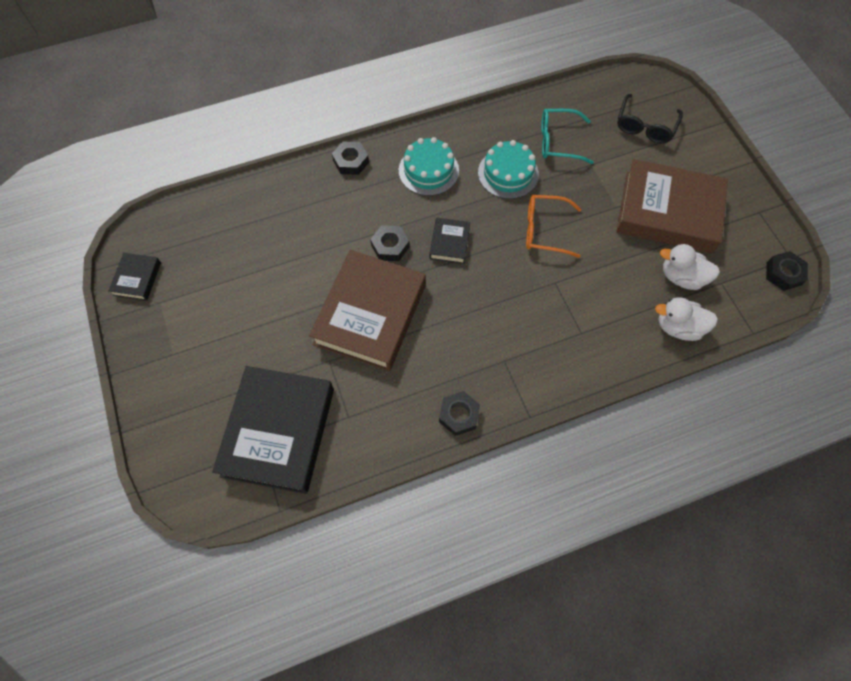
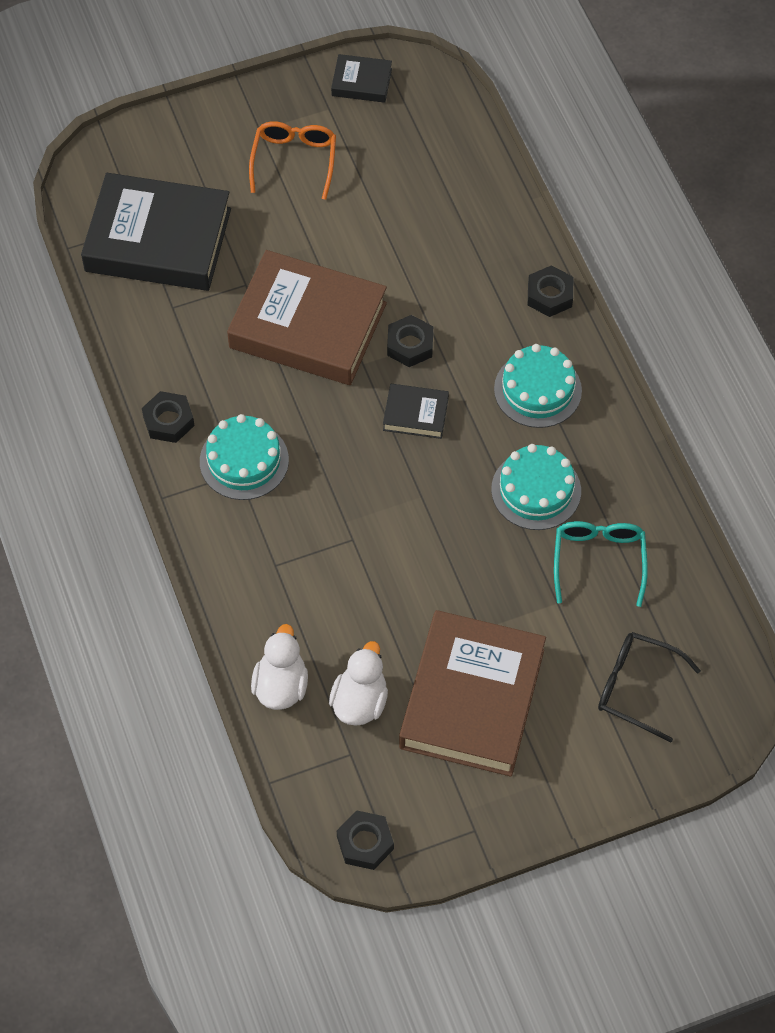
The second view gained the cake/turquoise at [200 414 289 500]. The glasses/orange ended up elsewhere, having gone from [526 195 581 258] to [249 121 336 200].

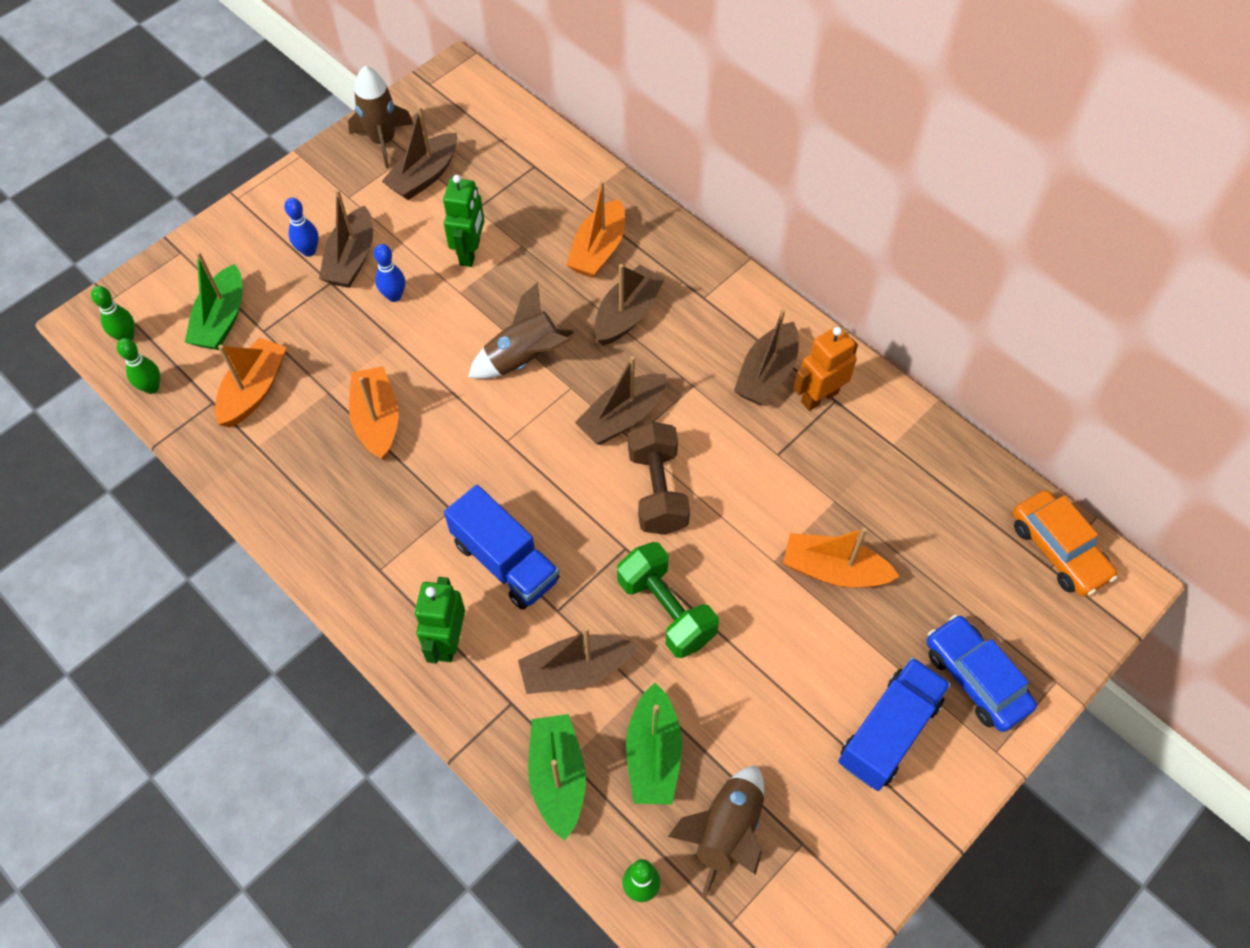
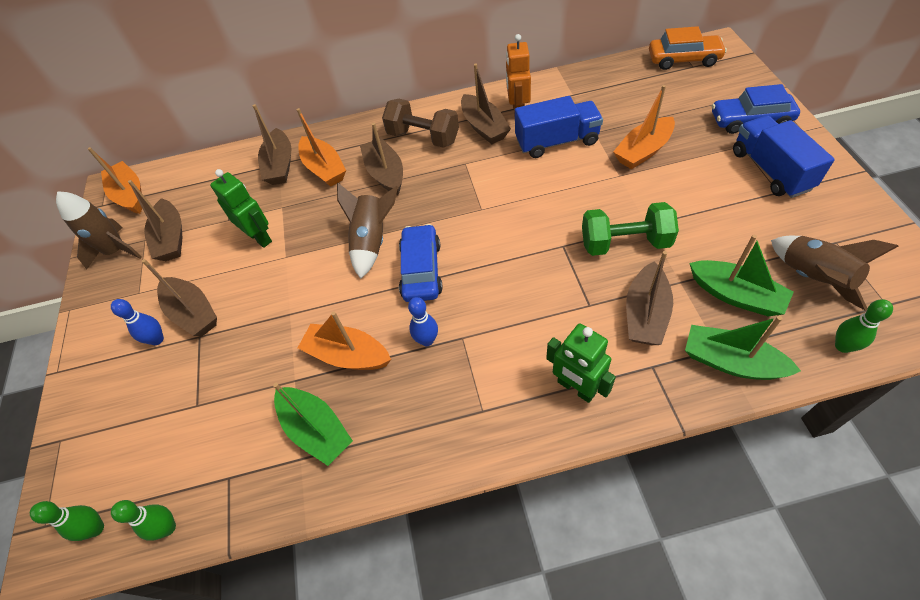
The second view gained the car/blue at [399 224 443 302]. The boat/green ended up elsewhere, having gone from [185 251 243 350] to [273 383 353 466]. The boat/orange ended up elsewhere, having gone from [215 338 287 428] to [88 147 142 214]. The bowling pin/blue ended up elsewhere, having gone from [374 244 405 302] to [408 297 438 346]. The truck/blue ended up elsewhere, having gone from [444 485 559 610] to [515 96 603 158]. The boat/brown ended up elsewhere, having gone from [575 356 666 445] to [253 104 291 185]. The dumbbell/brown ended up elsewhere, having gone from [628 421 690 535] to [382 99 459 148].

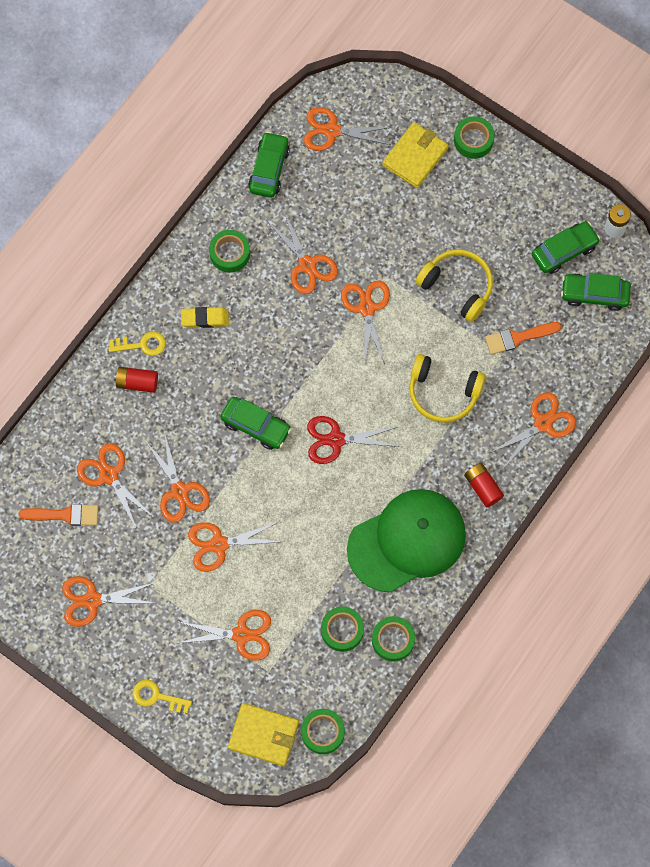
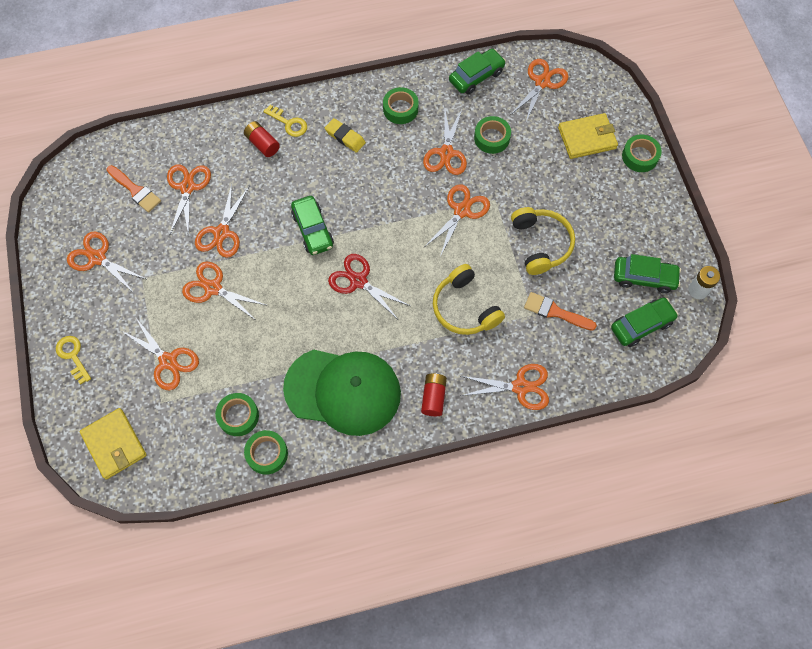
The tape/green ended up elsewhere, having gone from [301 709 345 754] to [474 116 511 154]. The scissors/orange at [304 107 393 151] ended up facing another way, 75 degrees clockwise from before. The car/green at [561 273 631 311] ended up facing another way, 105 degrees clockwise from before.

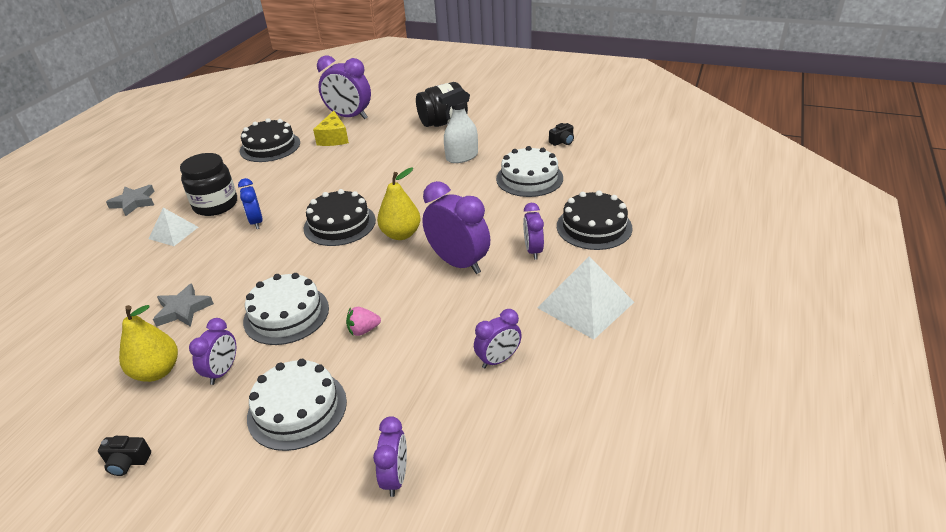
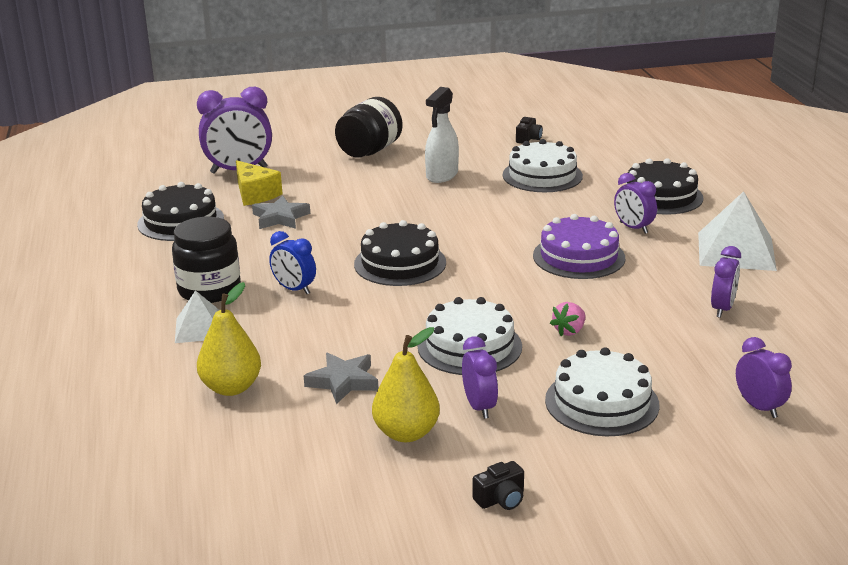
The star/grey ended up elsewhere, having gone from [106 185 155 216] to [252 196 310 229]. The pear/yellow ended up elsewhere, having gone from [377 168 421 240] to [197 282 261 396]. Where the clock/purple stood at [422 181 490 274], the cake/purple came to stand at [533 214 625 279].

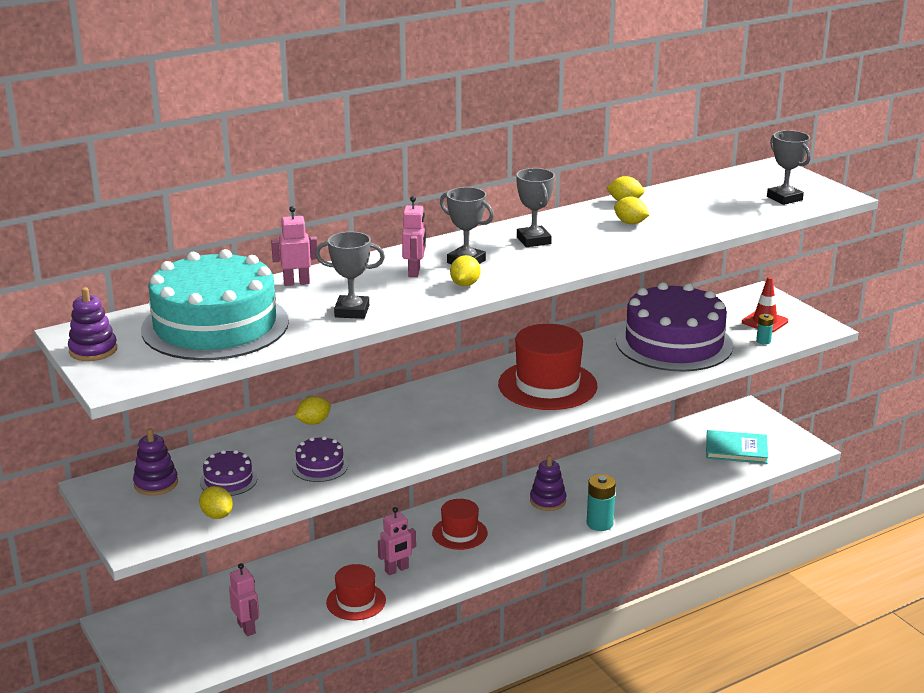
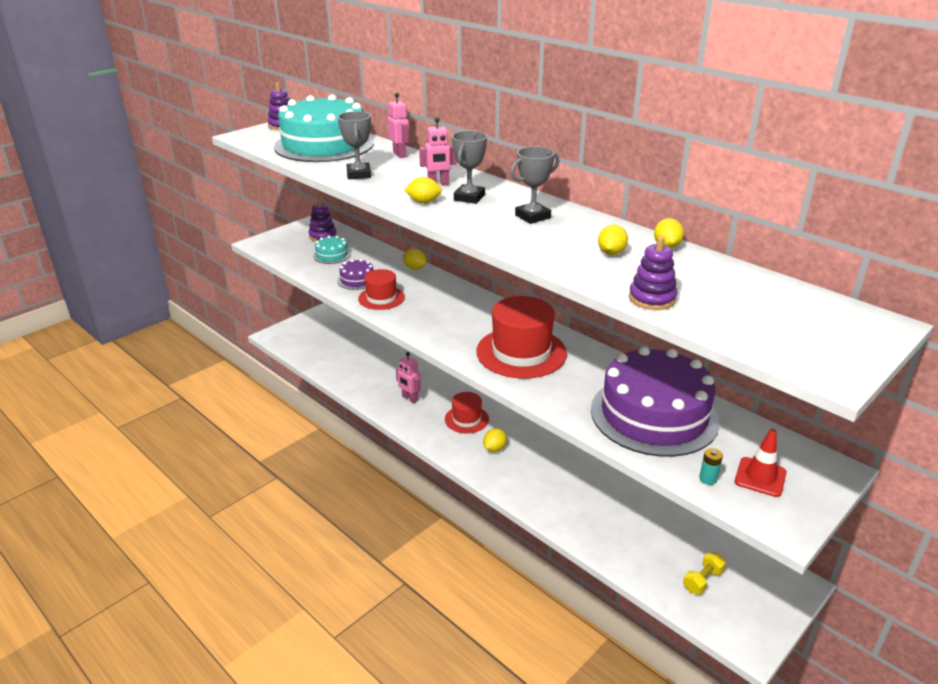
The second view lost the robot/pink at [229 563 259 636]. The second view lost the battery/turquoise at [587 474 616 531]. The second view lost the trophy/grey at [767 130 811 205]. The lemon/yellow ended up elsewhere, having gone from [199 486 233 519] to [483 428 507 452]. The hat/red ended up elsewhere, having gone from [326 564 386 620] to [358 269 405 310]. The stacking toy/purple ended up elsewhere, having gone from [530 455 566 511] to [629 236 677 310]. Where the book/turquoise stood at [706 430 768 464], the dumbbell/yellow came to stand at [683 552 726 595]. What was the cake/purple at [200 450 257 496] turned into the cake/turquoise at [313 236 351 264].

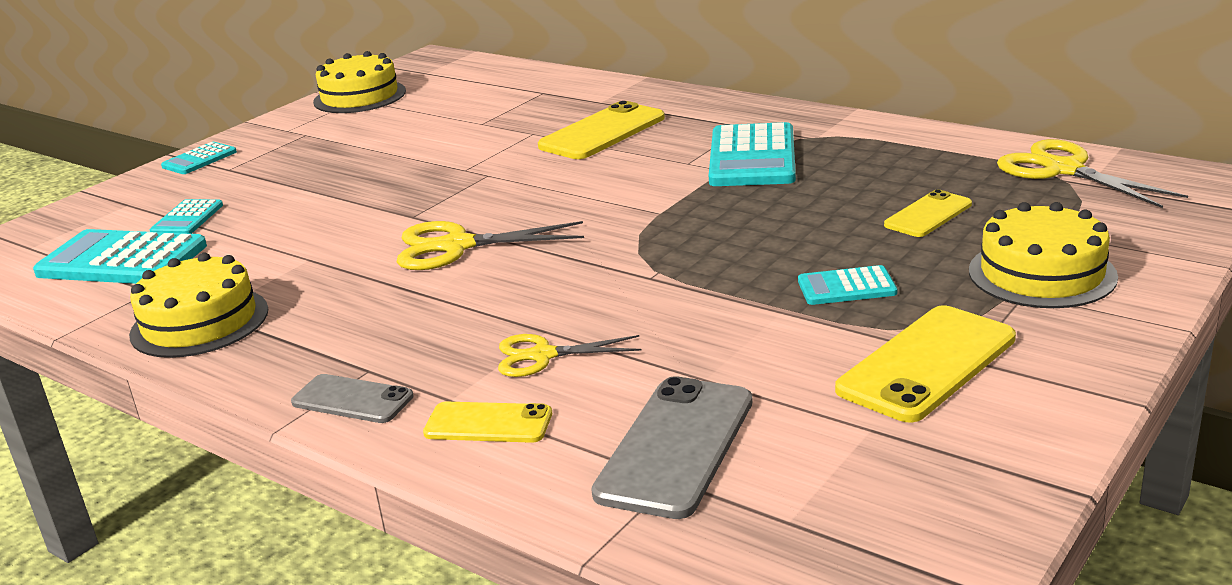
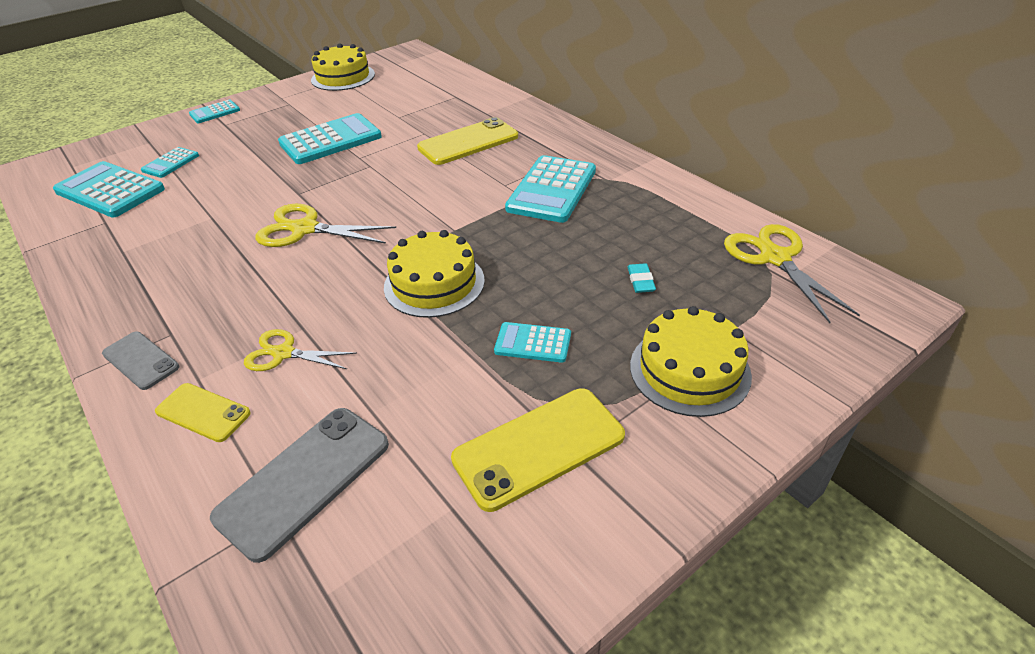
The second view gained the calculator/turquoise at [278 113 382 164]. The cake/yellow ended up elsewhere, having gone from [129 253 268 358] to [384 230 485 318]. Where the phone/yellow stood at [884 190 972 237], the eraser/turquoise came to stand at [628 263 656 293].

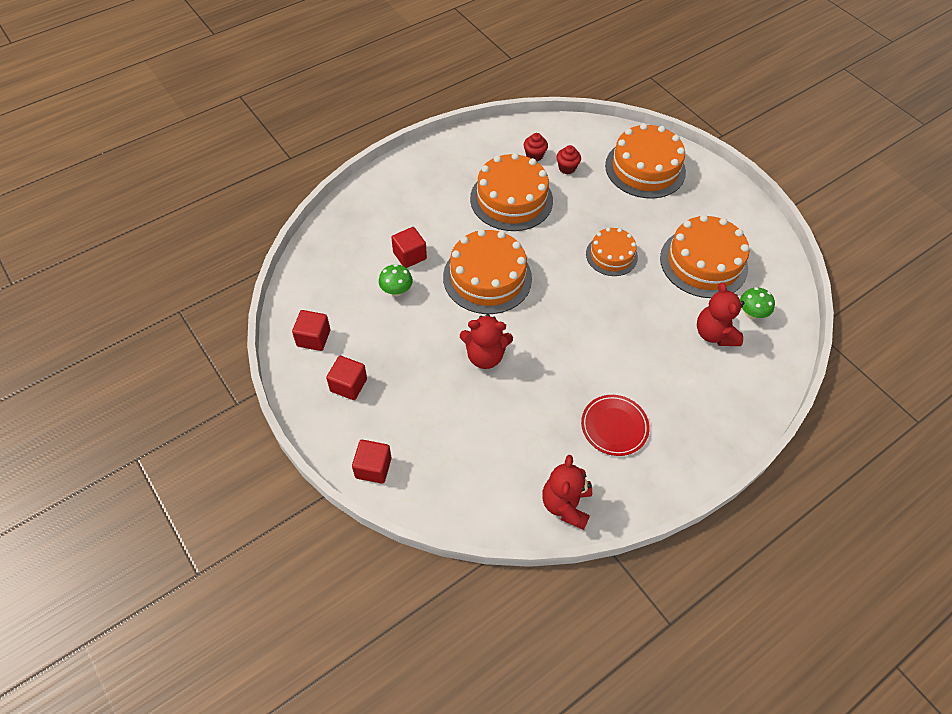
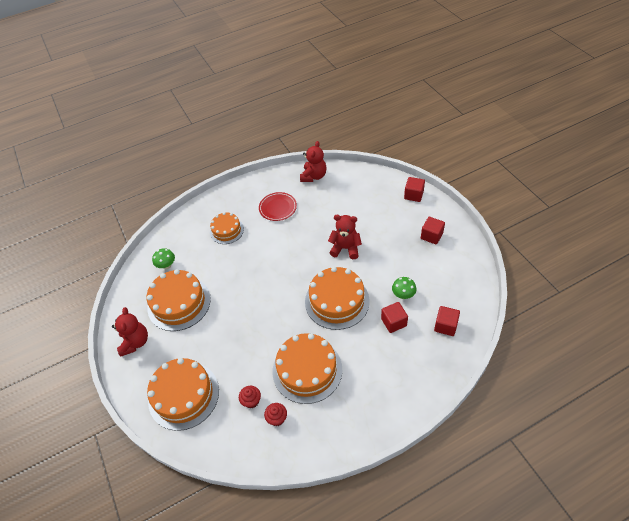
The cube/red ended up elsewhere, having gone from [292 310 330 351] to [434 306 460 336]. The cake/orange ended up elsewhere, having gone from [586 227 638 276] to [210 212 244 244]. The teddy bear/red ended up elsewhere, having gone from [697 282 744 346] to [112 307 148 357].

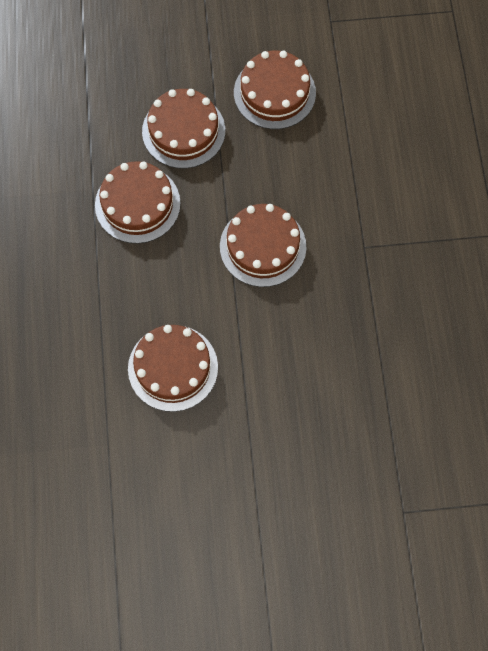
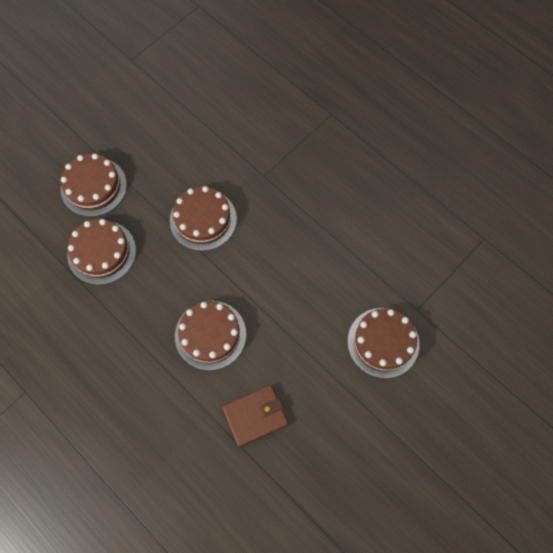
The second view gained the wallet/brown at [222 385 288 447]. The cake/brown ended up elsewhere, having gone from [234 51 316 129] to [348 308 419 378].

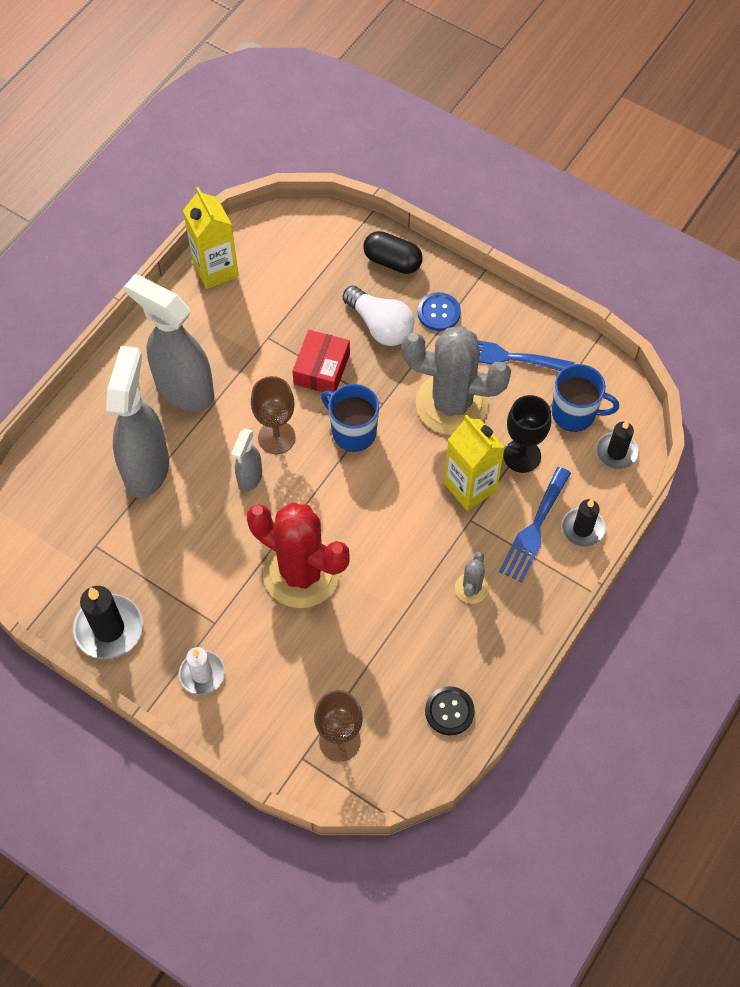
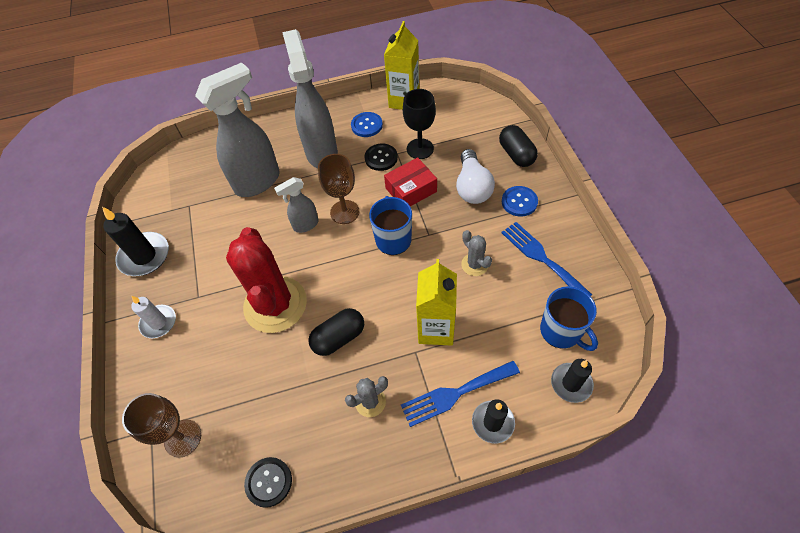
The second view gained the capsule/black at [308 308 364 356]. The second view gained the button/blue at [351 112 383 137]. The second view gained the button/black at [365 144 398 171]. The goblet/black ended up elsewhere, having gone from [503 395 551 473] to [403 89 436 159]. The size of the cactus/grey at [402 326 511 435] changed by a factor of 0.44.

